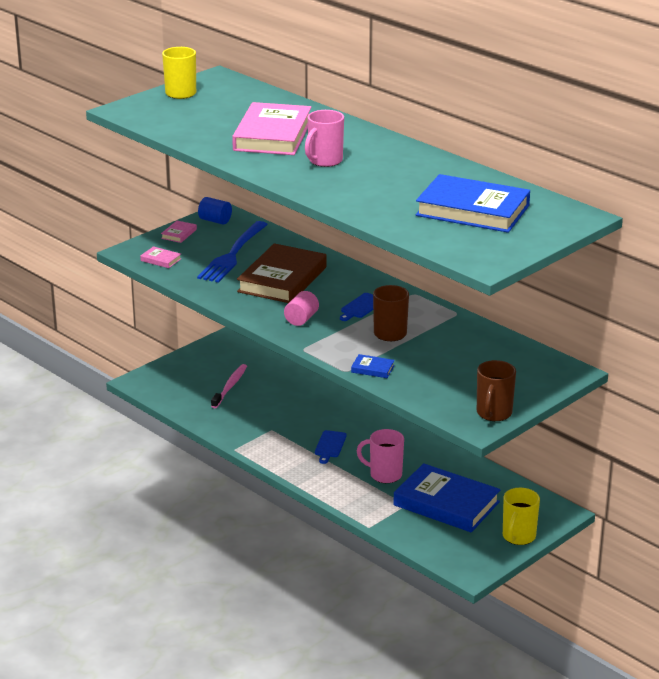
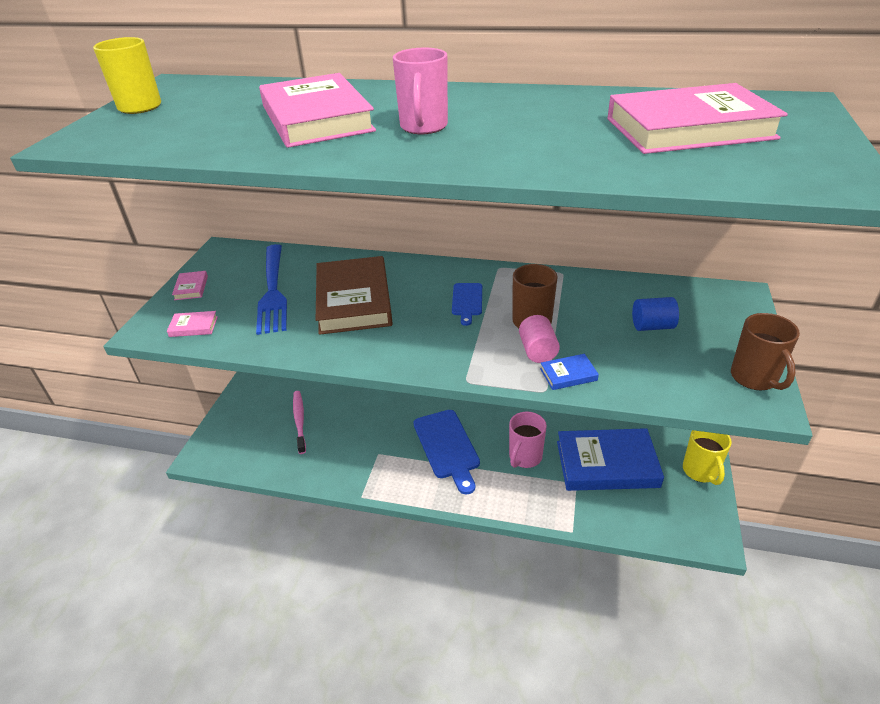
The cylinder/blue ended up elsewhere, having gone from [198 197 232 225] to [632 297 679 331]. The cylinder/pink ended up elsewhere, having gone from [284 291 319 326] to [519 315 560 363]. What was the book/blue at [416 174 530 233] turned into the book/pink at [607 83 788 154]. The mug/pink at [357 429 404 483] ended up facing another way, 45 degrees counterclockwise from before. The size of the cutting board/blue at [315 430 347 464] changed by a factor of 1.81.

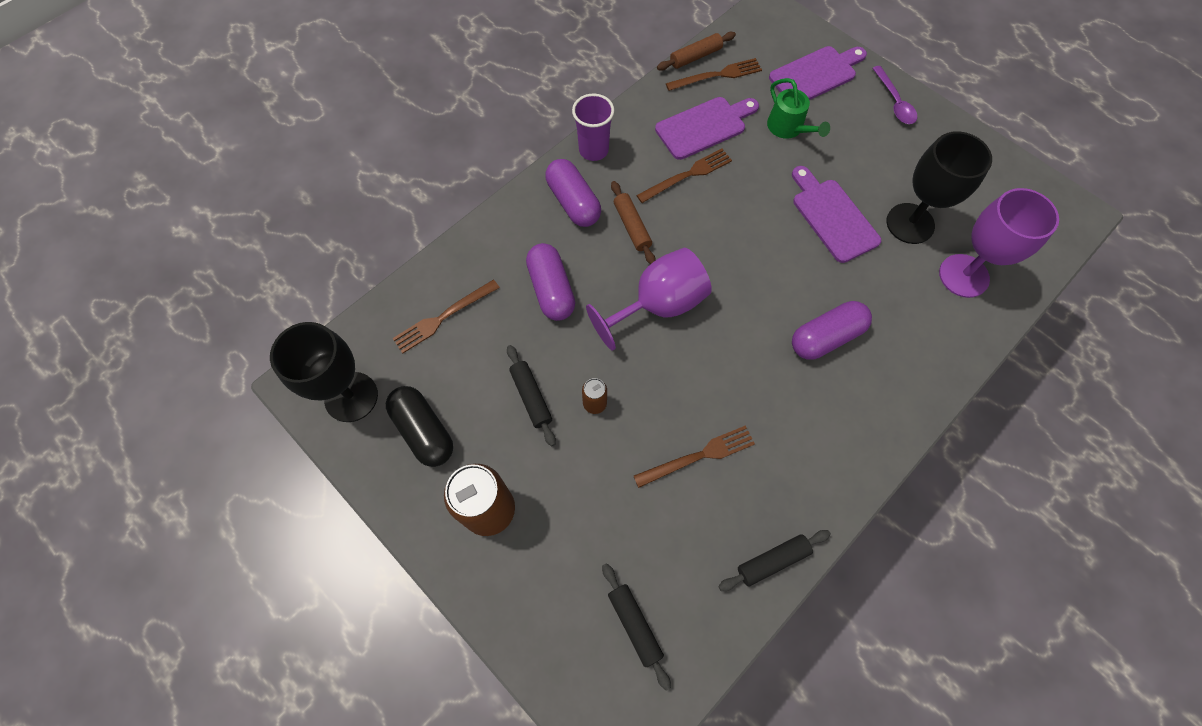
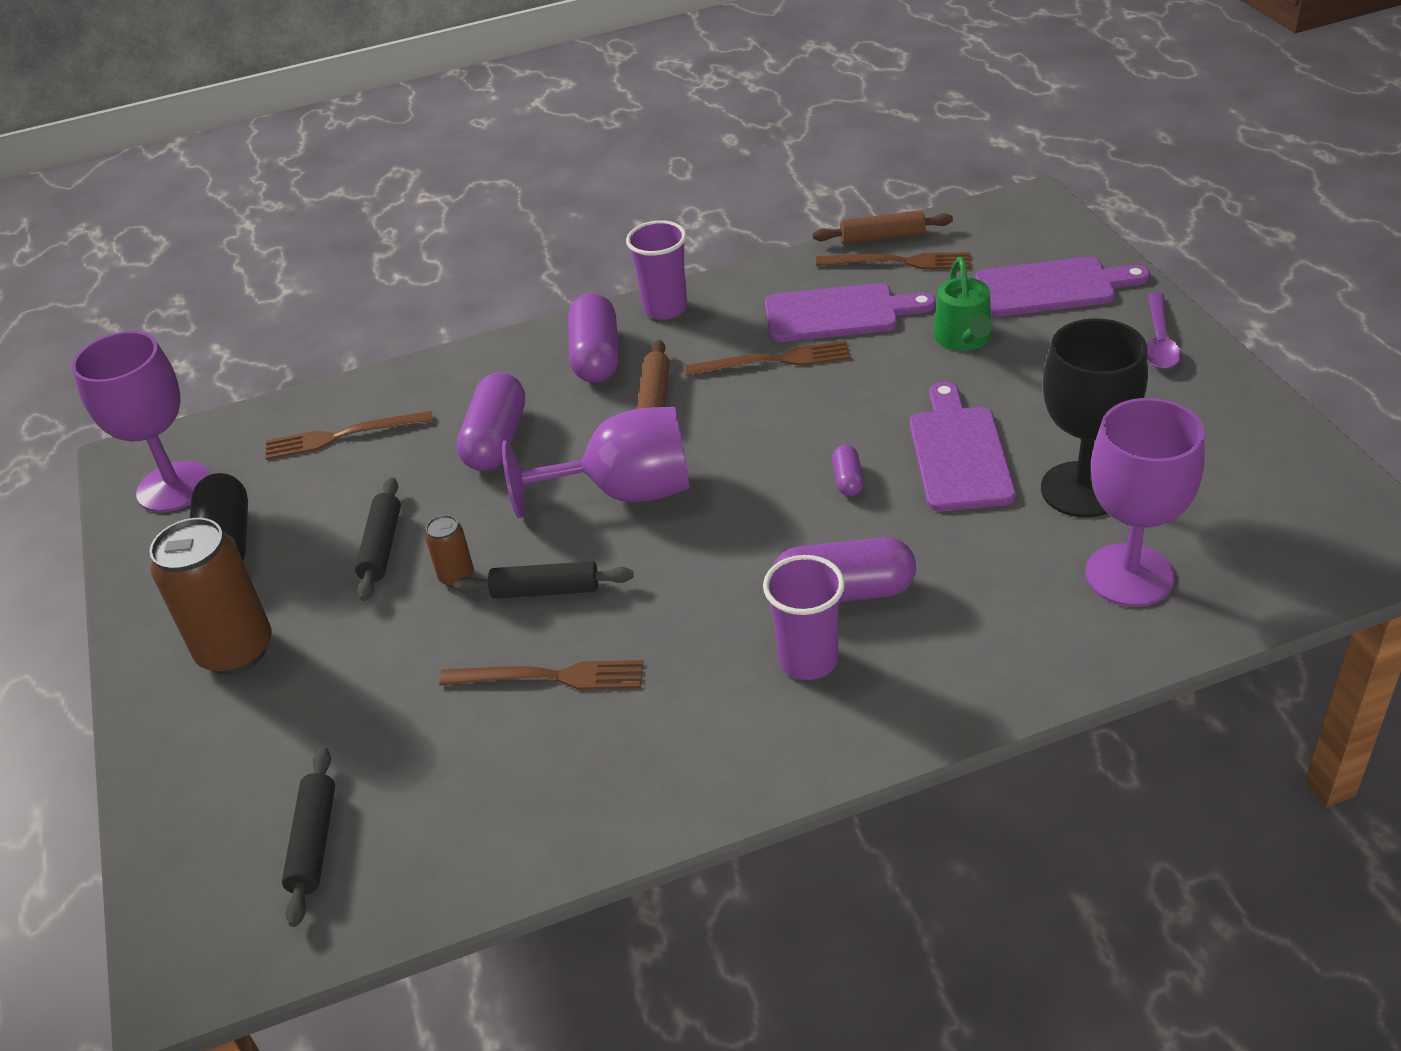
The second view gained the cup/purple at [763 555 845 680]. The second view gained the capsule/purple at [832 445 864 496]. The rolling pin/black ended up elsewhere, having gone from [718 530 831 591] to [454 561 633 599]. What was the goblet/black at [270 322 378 422] turned into the goblet/purple at [72 331 211 512].

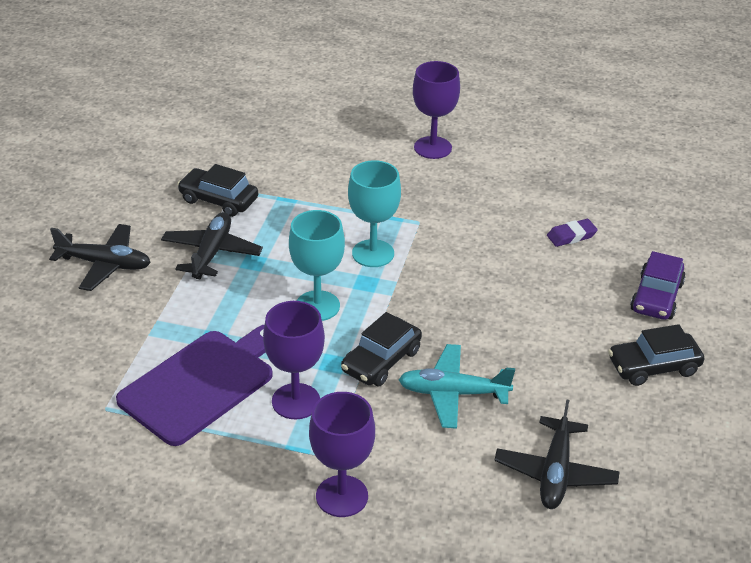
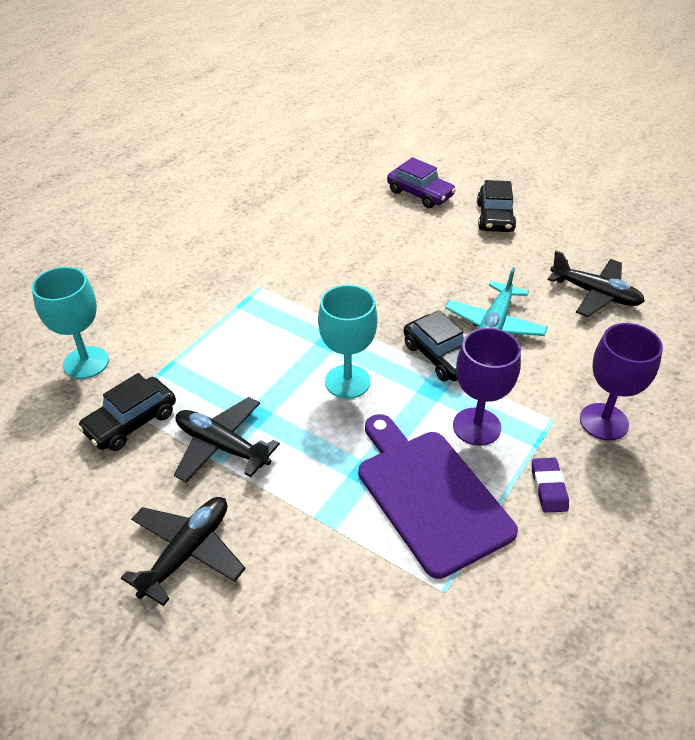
The second view lost the goblet/purple at [413 61 460 159]. The goblet/turquoise ended up elsewhere, having gone from [348 160 401 267] to [32 267 109 379]. The eraser/purple ended up elsewhere, having gone from [547 219 598 247] to [532 458 569 513].

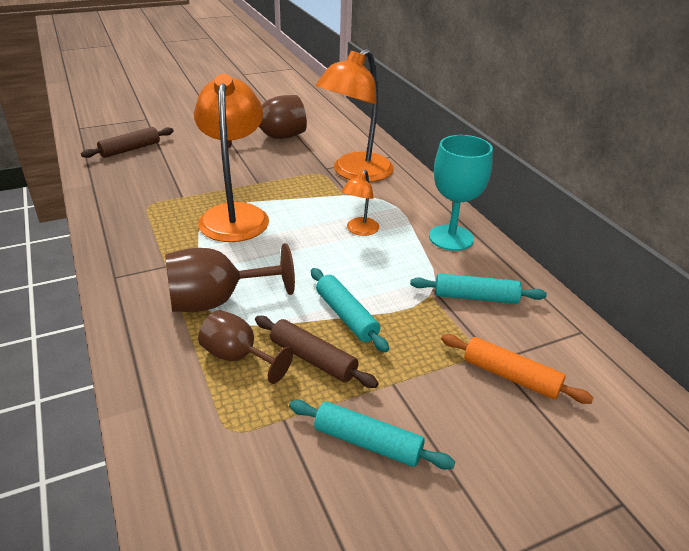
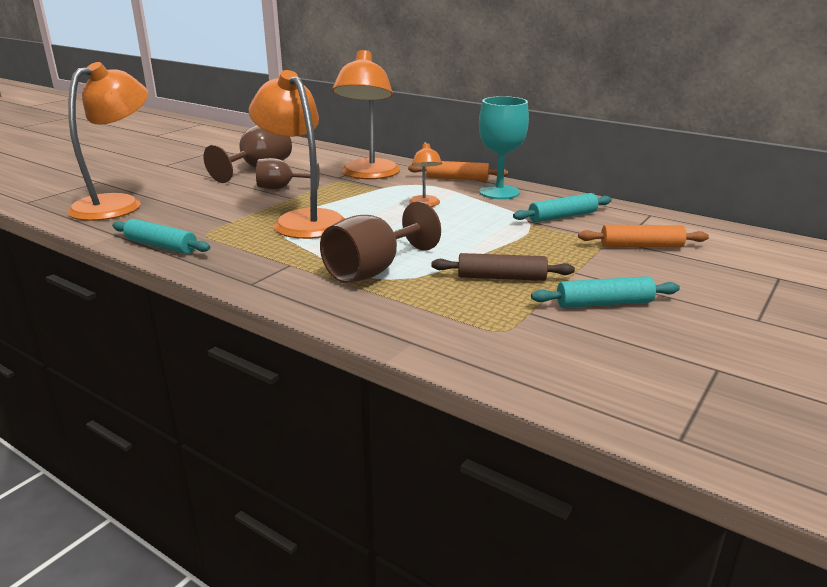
The second view gained the rolling pin/orange at [408 161 508 181]. The goblet/brown ended up elsewhere, having gone from [198 310 293 384] to [256 158 320 189]. The rolling pin/turquoise ended up elsewhere, having gone from [311 268 389 353] to [112 219 210 254]. Where the rolling pin/brown stood at [81 127 173 158], the lamp/orange came to stand at [67 62 148 221].

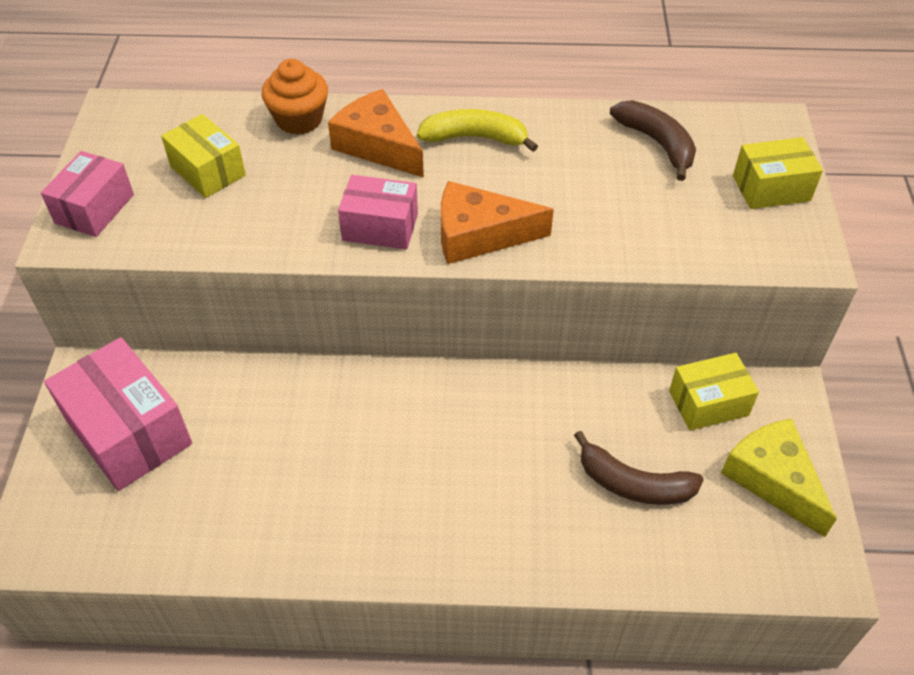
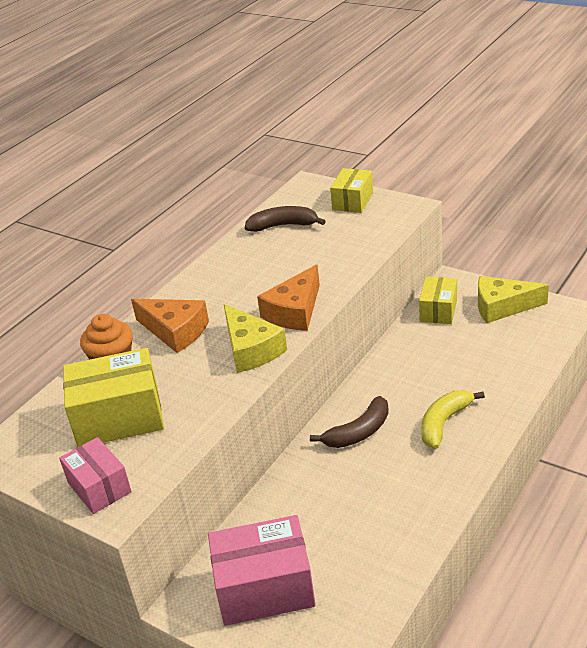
The banana/yellow ended up elsewhere, having gone from [417 109 538 152] to [421 390 485 449]. The banana/brown ended up elsewhere, having gone from [574 431 704 505] to [310 396 389 448]. Where the box/pink stood at [338 175 418 250], the cheese/yellow came to stand at [224 304 287 373]. The cheese/orange at [328 89 424 178] ended up facing another way, 135 degrees counterclockwise from before. The size of the box/yellow at [161 114 246 198] changed by a factor of 1.63.

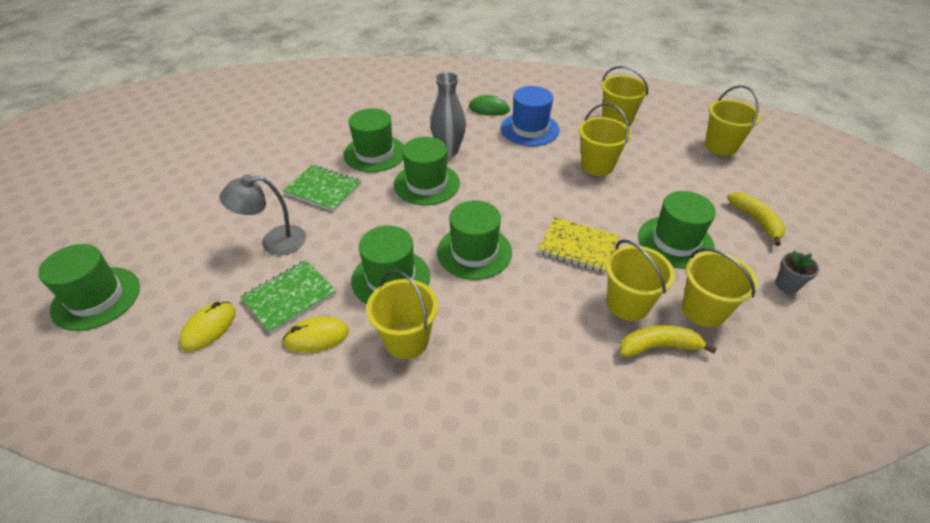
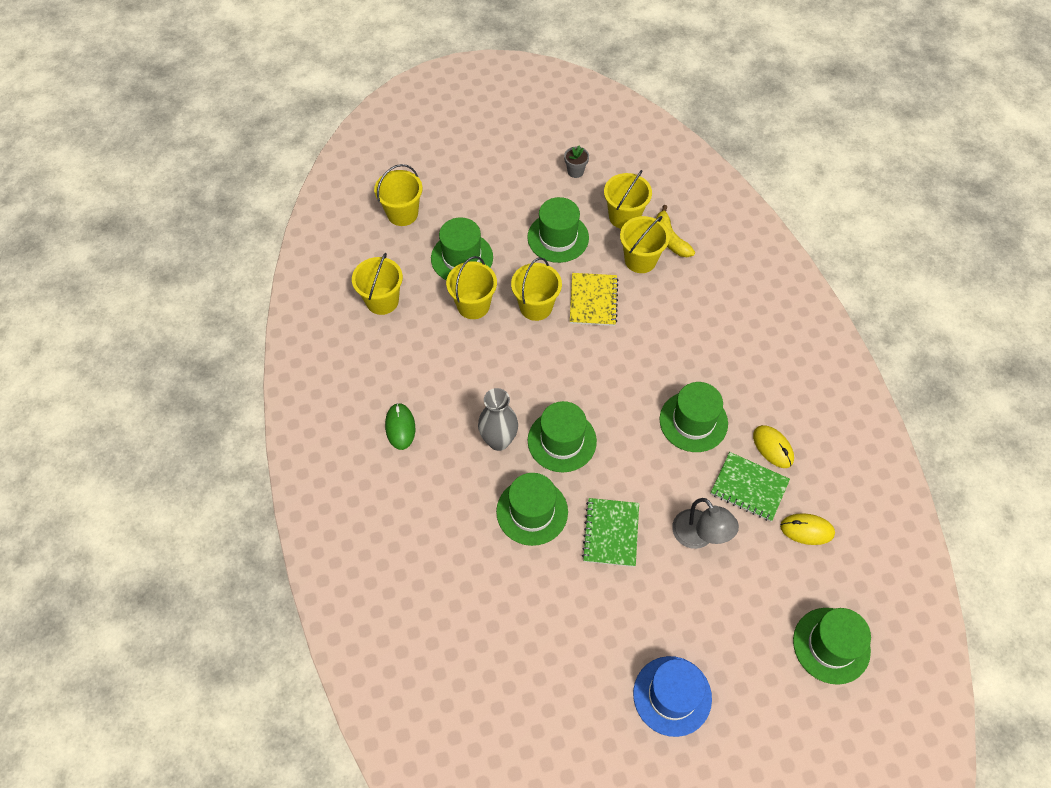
The second view lost the banana/yellow at [727 192 785 246]. The bucket/yellow ended up elsewhere, having gone from [366 270 438 359] to [511 257 562 321]. The hat/green ended up elsewhere, having gone from [437 200 512 280] to [431 217 493 280]. The hat/blue ended up elsewhere, having gone from [501 86 560 146] to [633 656 712 737].

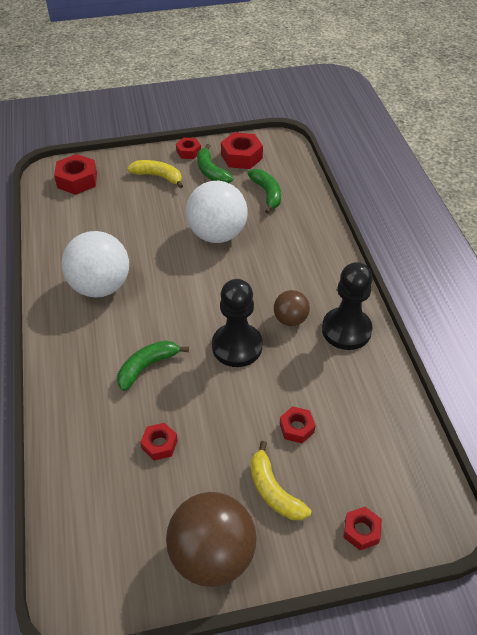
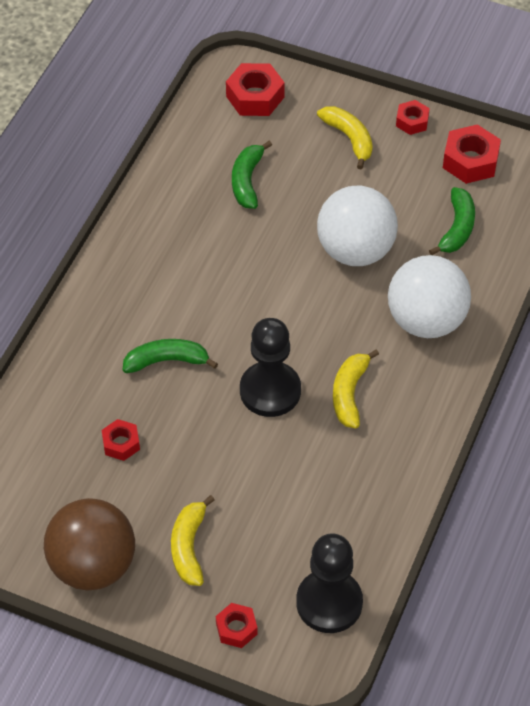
The second view lost the nut/red at [280 406 316 443]. The ball/white ended up elsewhere, having gone from [61 231 129 298] to [388 255 471 338]. The banana/green ended up elsewhere, having gone from [197 144 233 183] to [232 141 272 209]. The pawn/black ended up elsewhere, having gone from [322 262 373 350] to [296 534 363 633]. Where the ball/brown stood at [274 290 310 326], the banana/yellow came to stand at [333 349 379 428].

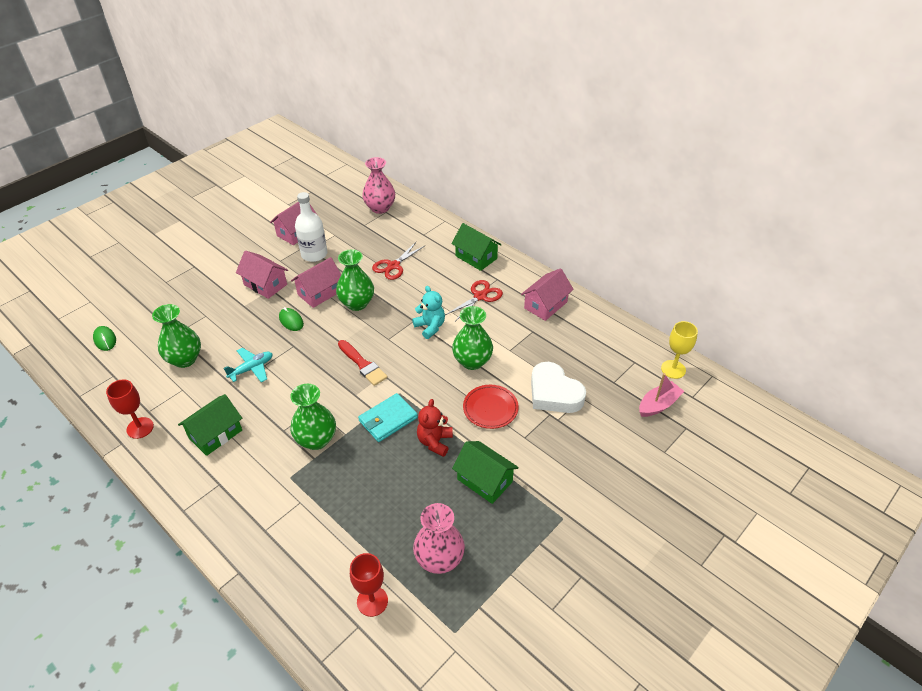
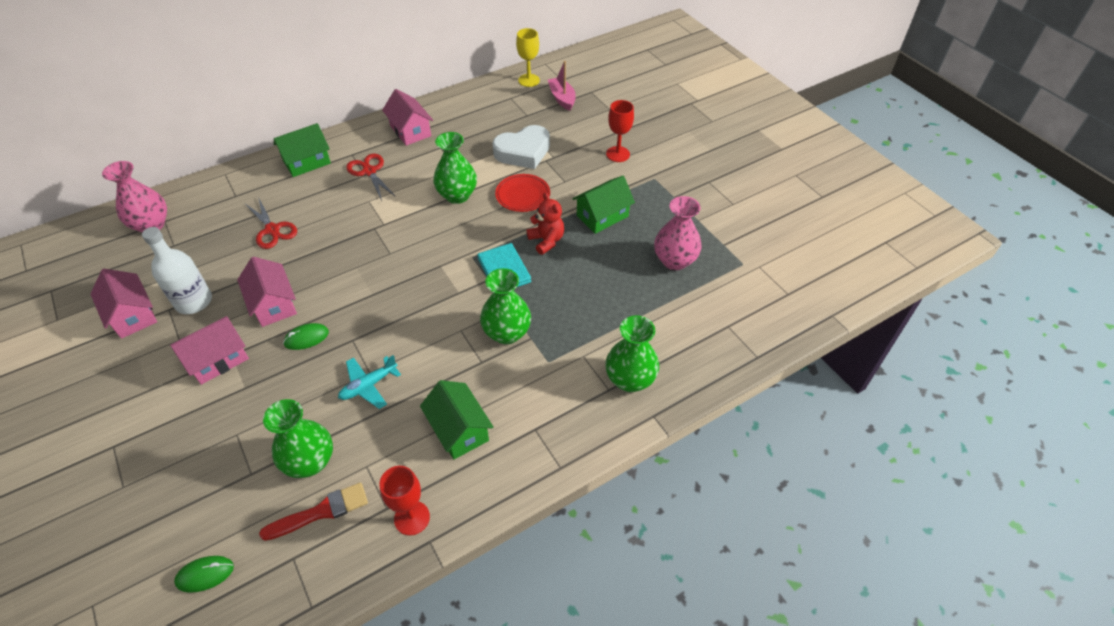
The second view lost the teddy bear/turquoise at [412 286 445 339]. The vase/green ended up elsewhere, having gone from [336 249 374 311] to [606 315 659 392]. The brush/red ended up elsewhere, having gone from [338 340 387 386] to [259 482 368 541]. The goblet/red ended up elsewhere, having gone from [350 553 388 617] to [606 100 634 162]. The plane/turquoise at [224 348 273 382] ended up facing another way, 105 degrees counterclockwise from before. The teddy bear/red at [417 399 453 457] ended up facing another way, 150 degrees counterclockwise from before.

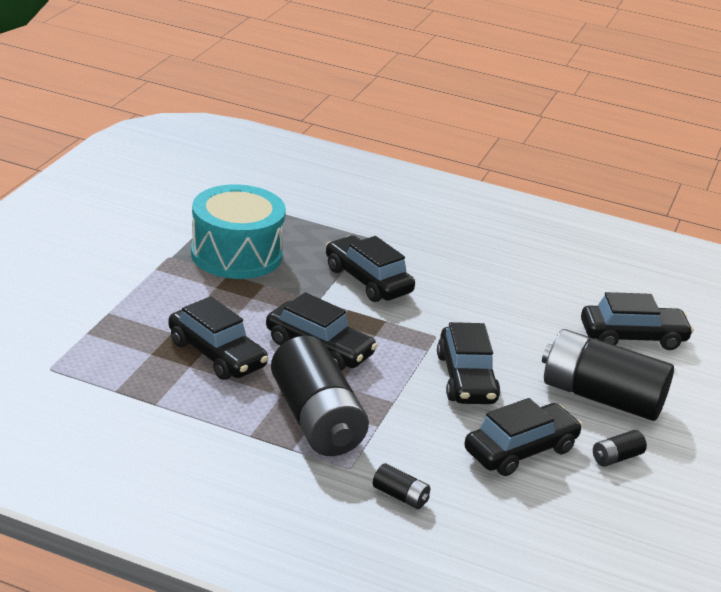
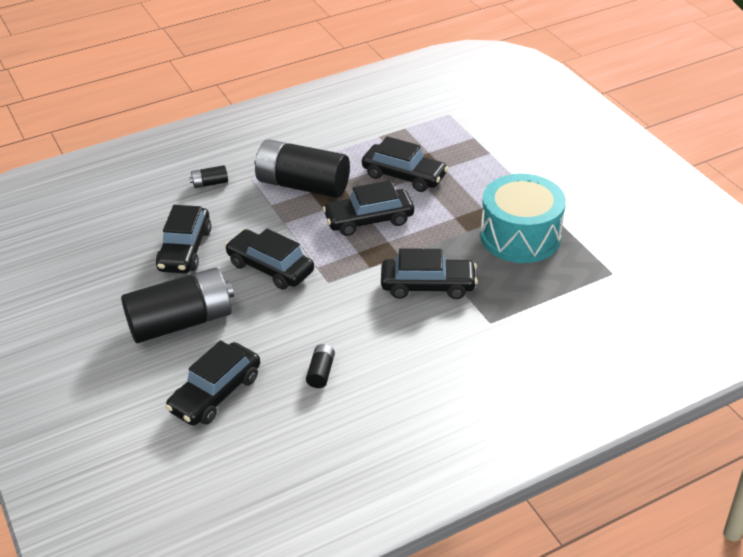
The battery/black ended up elsewhere, having gone from [593 430 647 467] to [306 344 335 388]. The car/black at [168 296 269 380] ended up facing another way, 150 degrees counterclockwise from before.

